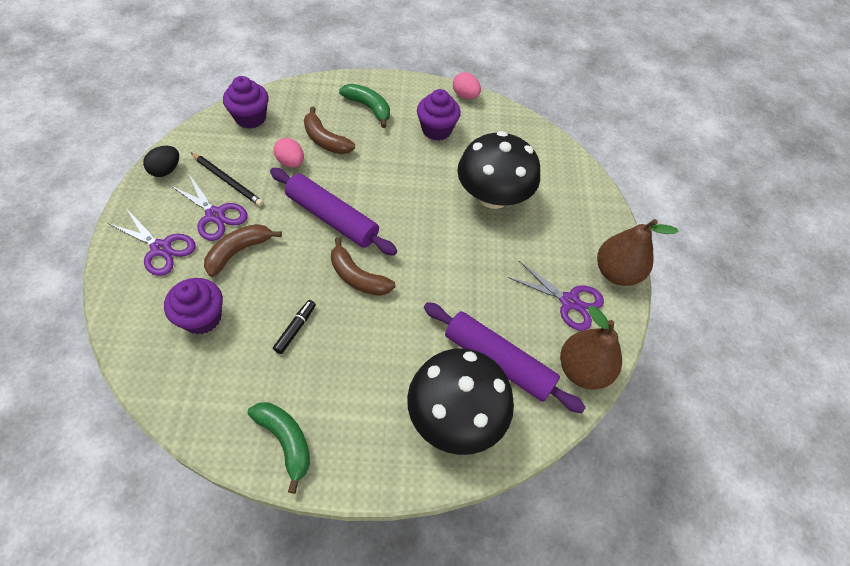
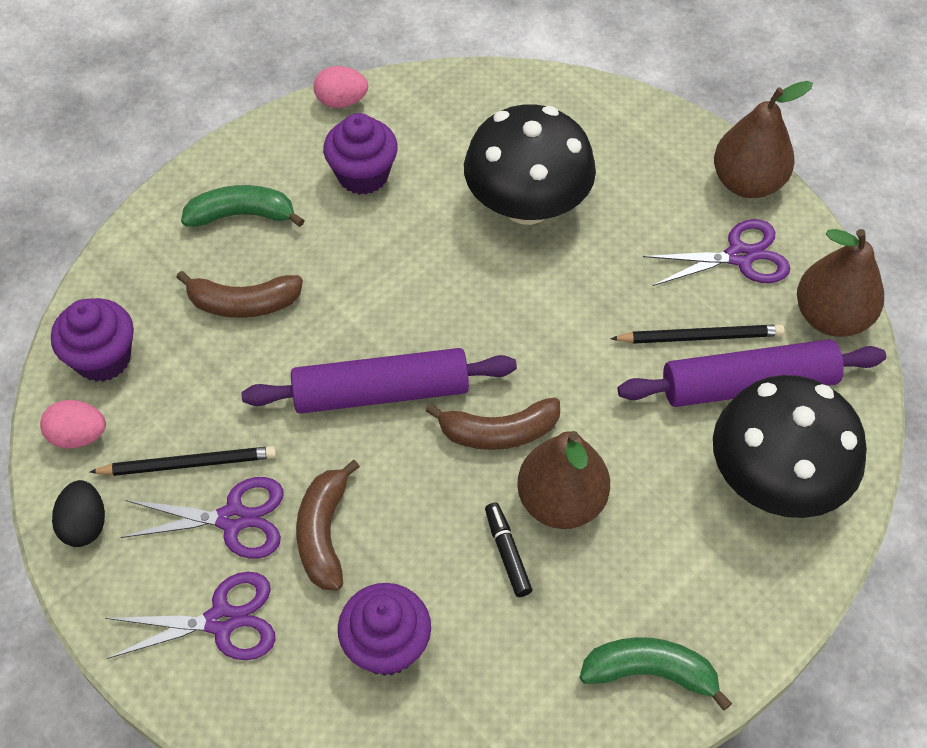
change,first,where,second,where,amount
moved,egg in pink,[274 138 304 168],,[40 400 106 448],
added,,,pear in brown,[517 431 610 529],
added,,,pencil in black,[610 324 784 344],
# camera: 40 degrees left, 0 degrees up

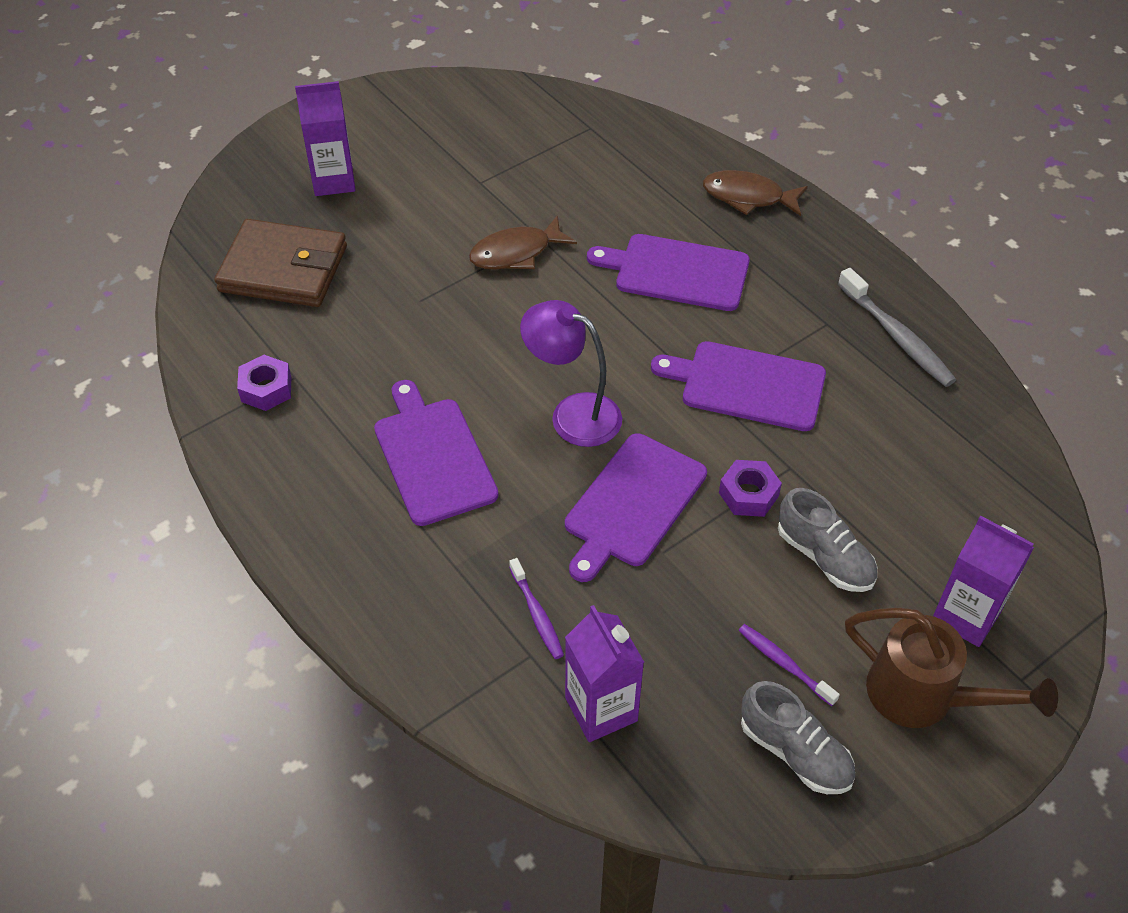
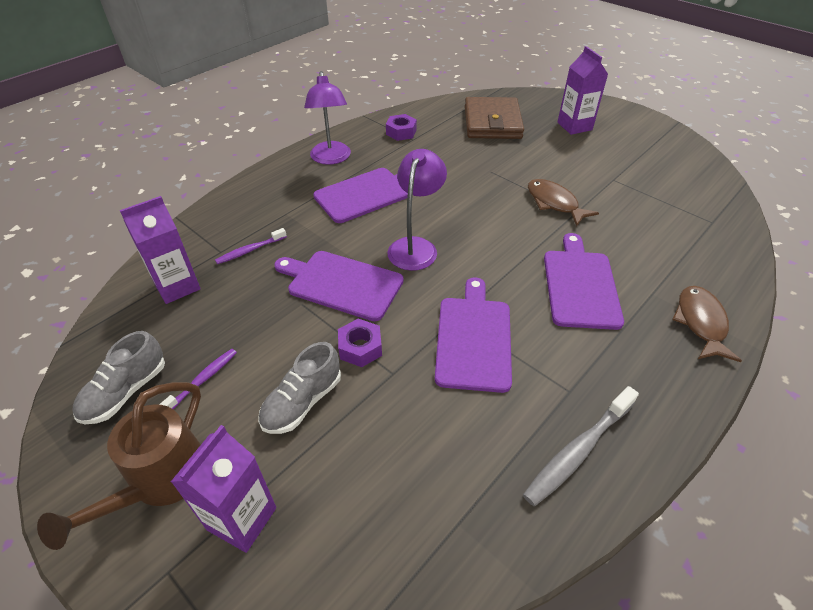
change,first,where,second,where,amount
added,,,lamp in purple,[304 71 351 165],
# camera: 80 degrees right, 5 degrees down

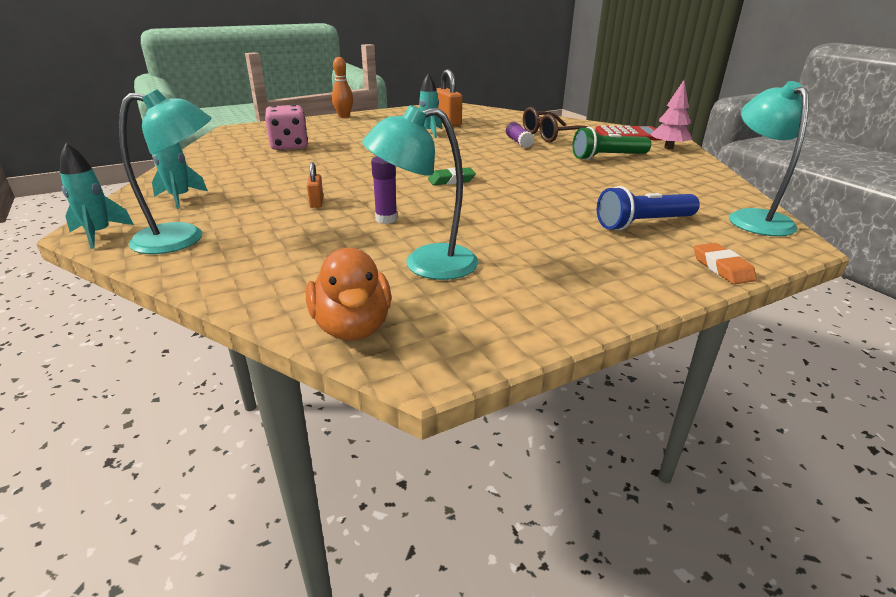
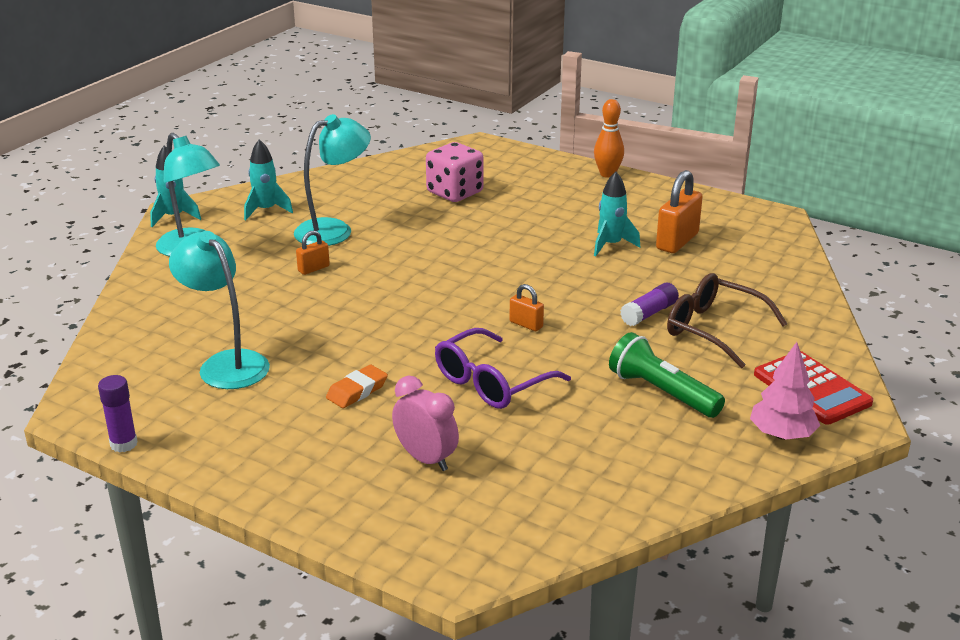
change,first,where,second,where,amount
removed,duck in orange,[306 248 392 341],,,
moved,glue stick in purple,[371 156 397 224],,[98 375 138 453],
removed,eraser in green,[428 167 476 185],,,
replaced,flashlight in blue,[597 186 700 231],clock in pink,[392 376 459 471],
moved,eraser in orange,[694 243 757 284],,[326 365 388 408],
moved,lamp in turquoise,[729 81 809 236],,[294 114 371 246],
added,,,glasses in purple,[435 328 571 409],
added,,,padlock in orange,[509 284 544 331],
# camera: 60 degrees right, 0 degrees up

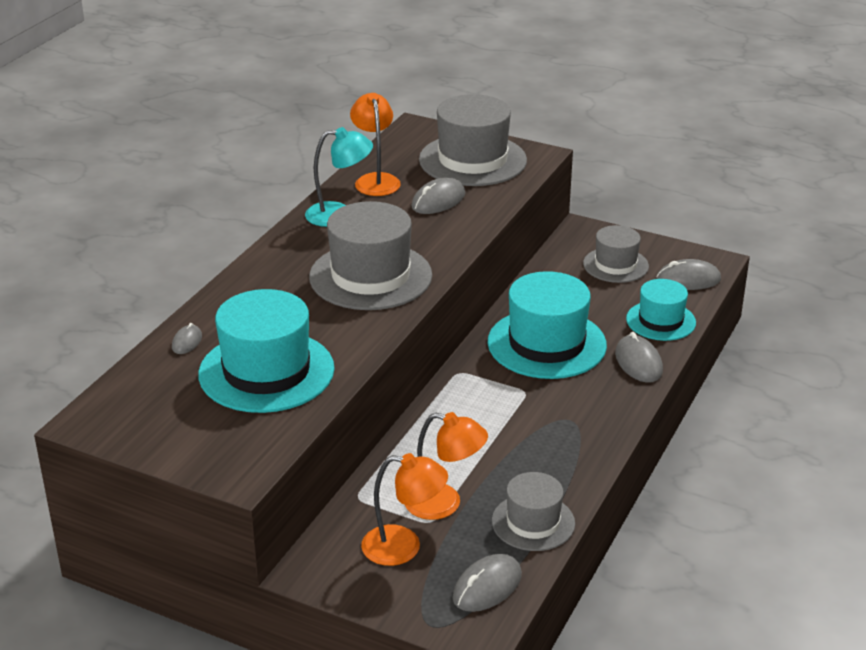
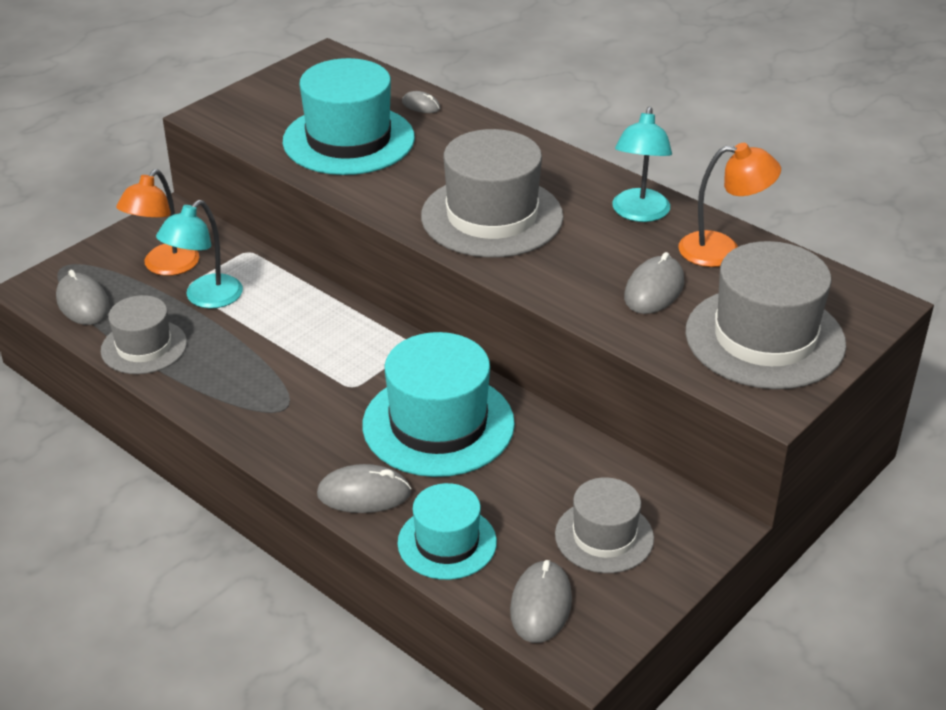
change,first,where,second,where,amount
recoloured,lamp in orange,[404 412 488 520],lamp in turquoise,[156 200 243 308],
turned,mouse in grey,[411 177 465 214],,[624 252 684 314],60 degrees clockwise
# camera: 105 degrees right, 5 degrees up

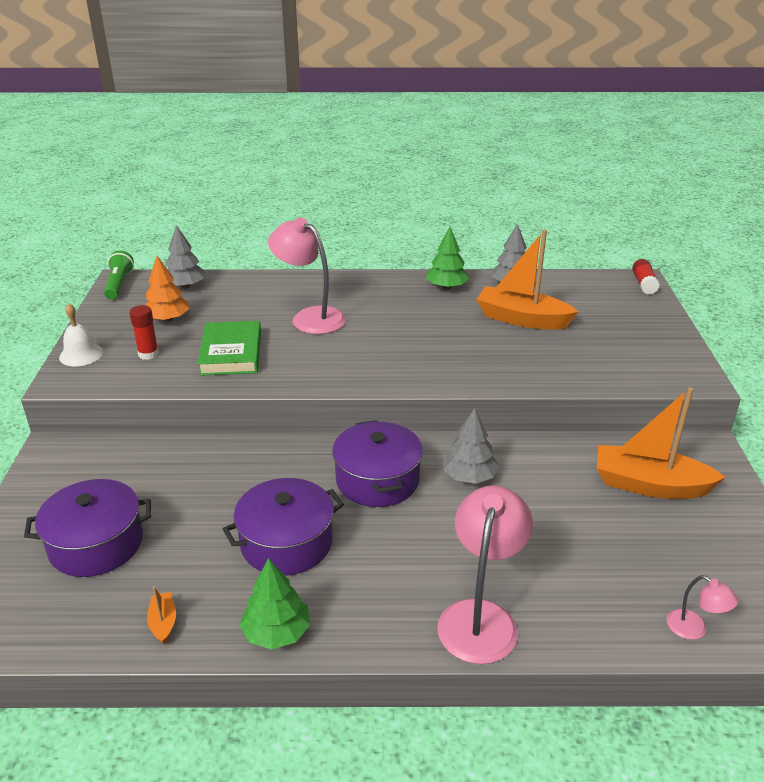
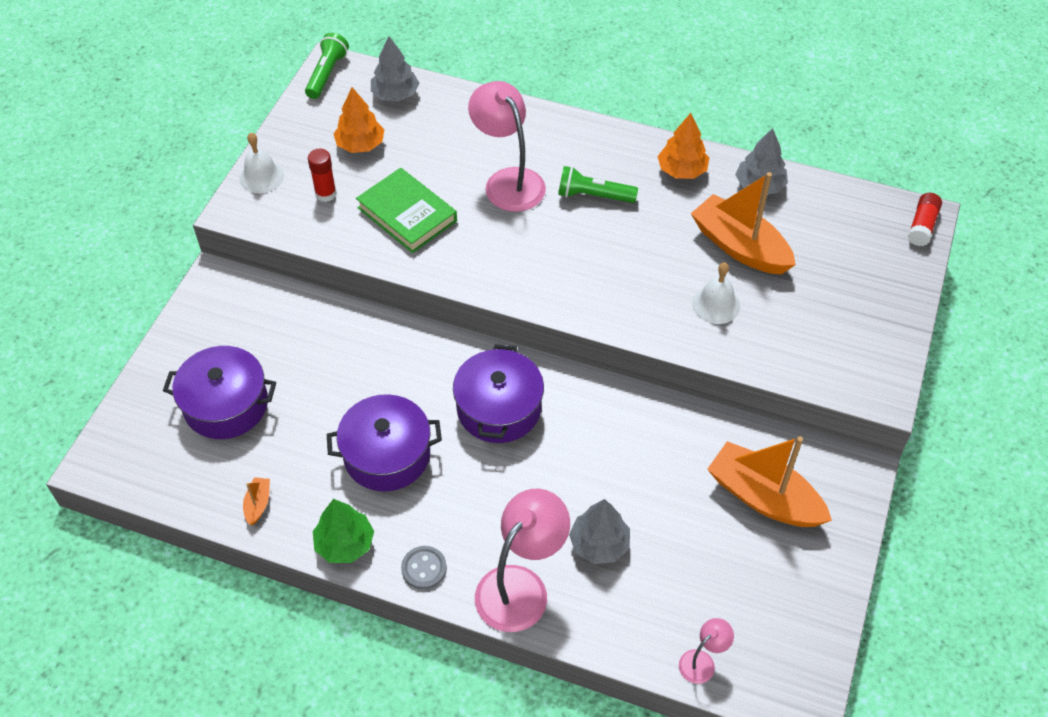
change,first,where,second,where,amount
turned,book in green,[197 321 261 376],,[356 168 457 253],60 degrees counterclockwise
recoloured,tree in green,[426 227 469 289],tree in orange,[657 113 709 179],
moved,tree in grey,[443 408 499 484],,[569 499 630 564],
turned,lamp in pink,[667 575 738 640],,[679 618 734 684],105 degrees counterclockwise
added,,,button in grey,[401 546 447 590],
added,,,flashlight in green,[558 166 638 203],
added,,,bell in white,[692 262 740 324],
# camera: 20 degrees right, 20 degrees up

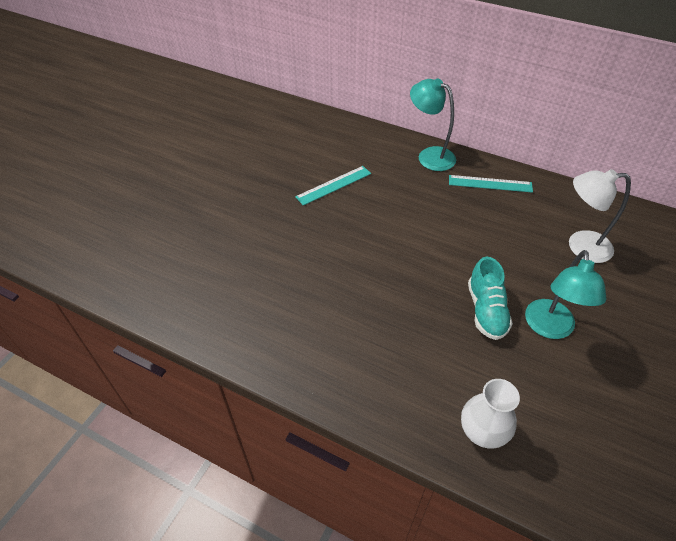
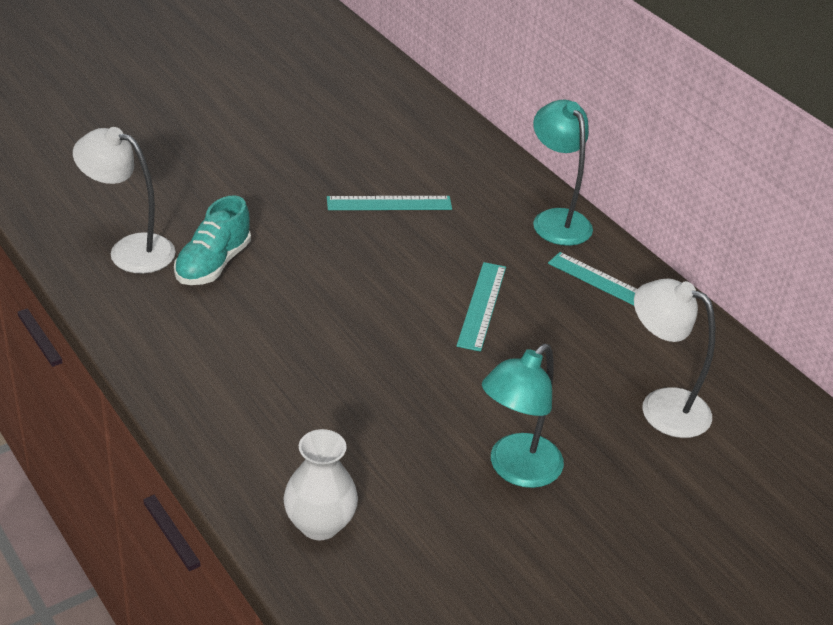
change,first,where,second,where,amount
moved,shoe in turquoise,[468 256 513 340],,[174 195 251 285],
added,,,lamp in white,[73 127 176 273],
added,,,ruler in turquoise,[457 262 506 352],
# camera: 25 degrees right, 10 degrees down

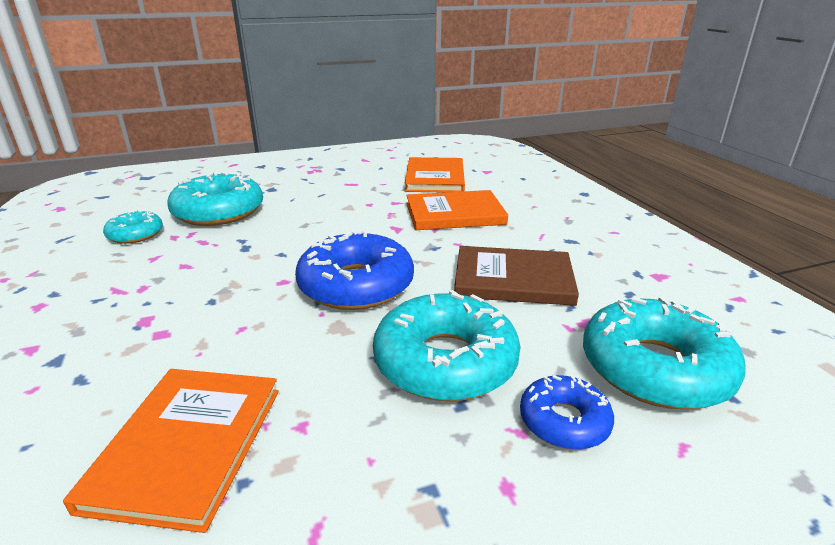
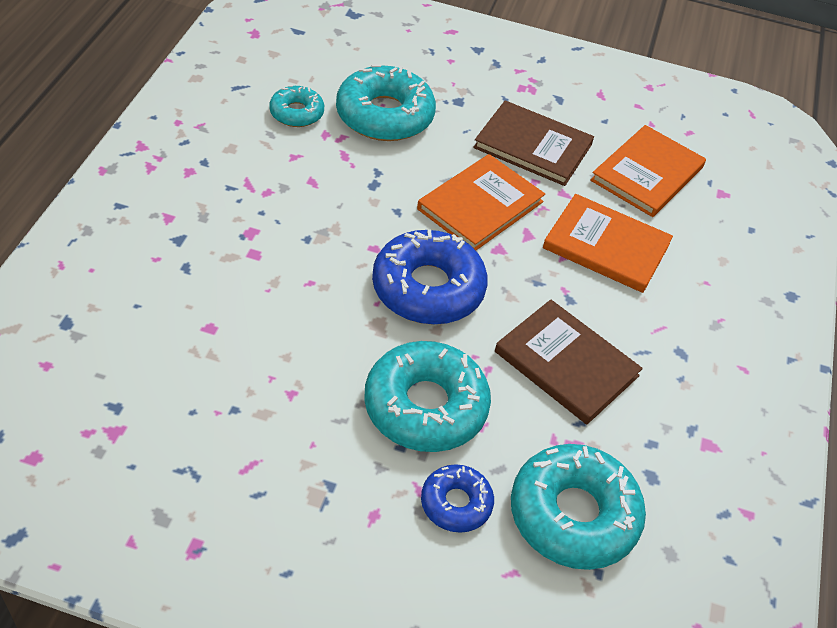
change,first,where,second,where,amount
moved,book in orange,[63 369 279 533],,[417 154 545 250],
added,,,book in brown,[473 100 594 186],
# camera: 30 degrees right, 20 degrees up

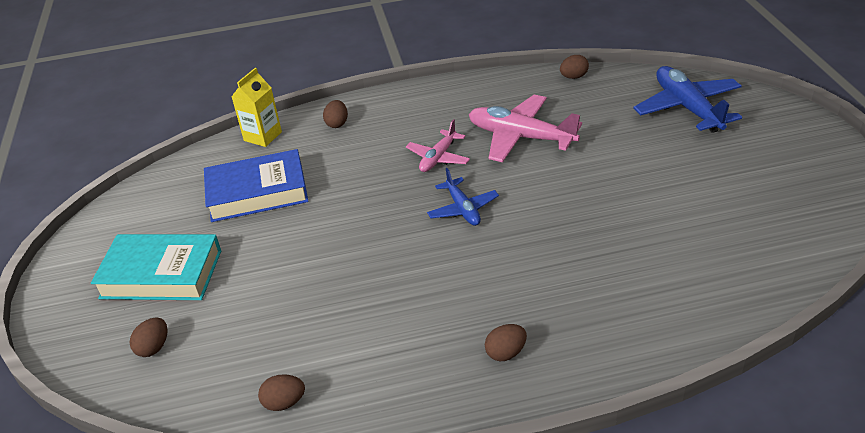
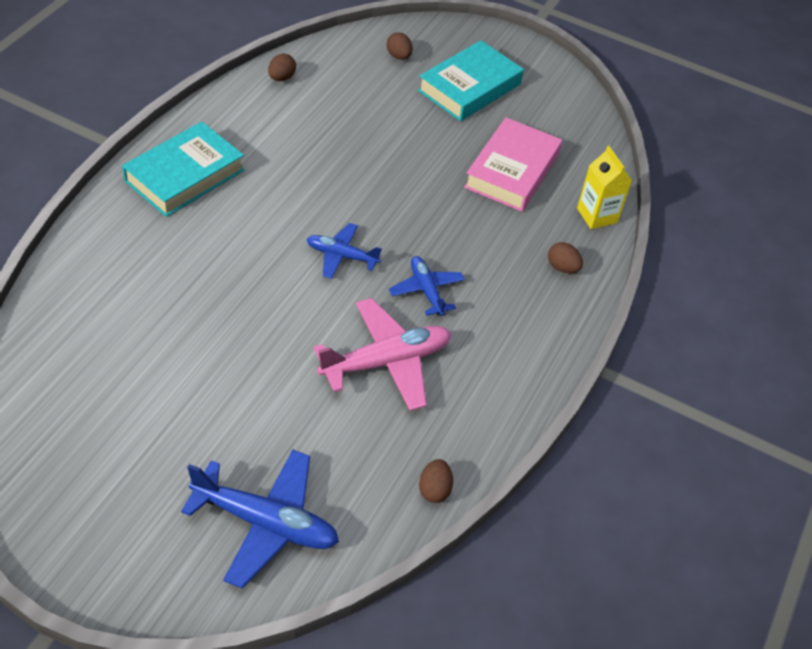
change,first,where,second,where,amount
recoloured,book in blue,[204 149 308 222],book in pink,[464 117 562 212],
recoloured,plane in pink,[406 119 470 172],plane in blue,[389 256 465 316],
replaced,egg in brown,[485 324 527 361],book in turquoise,[122 122 244 217],
# camera: 120 degrees right, 10 degrees up

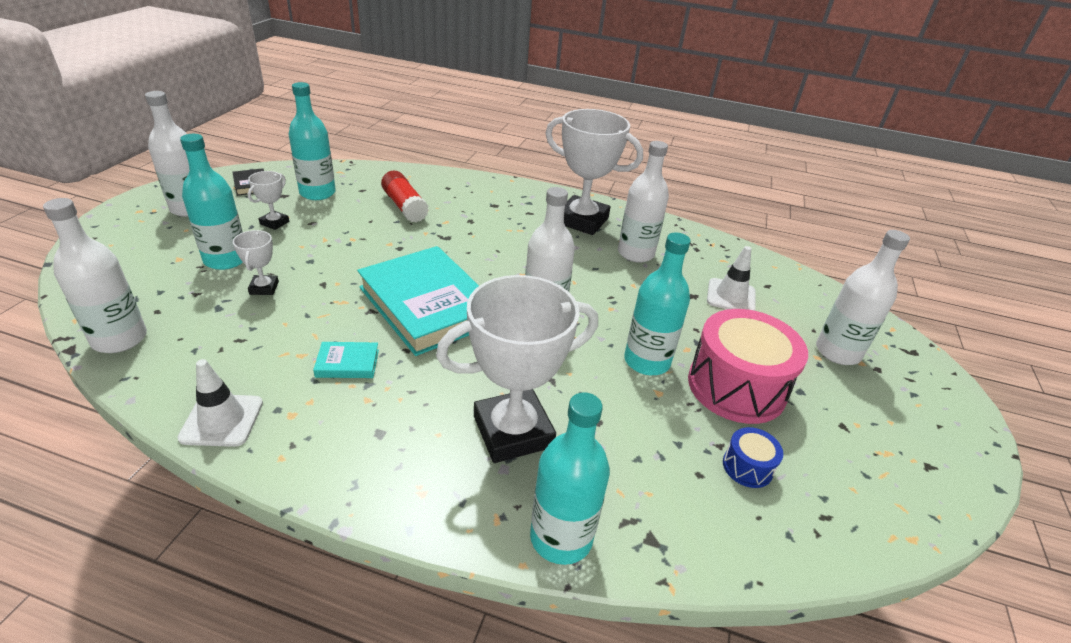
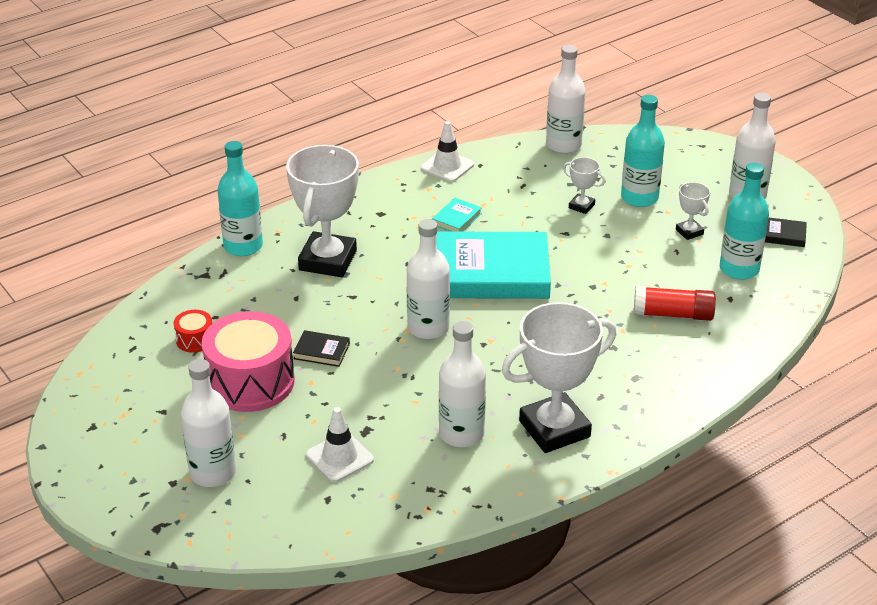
change,first,where,second,where,amount
replaced,bottle in turquoise,[624 233 691 375],book in black,[293 330 350 367],
recoloured,drum in blue,[723 427 783 488],drum in red,[174 310 212 353],
# camera: 130 degrees right, 0 degrees up

